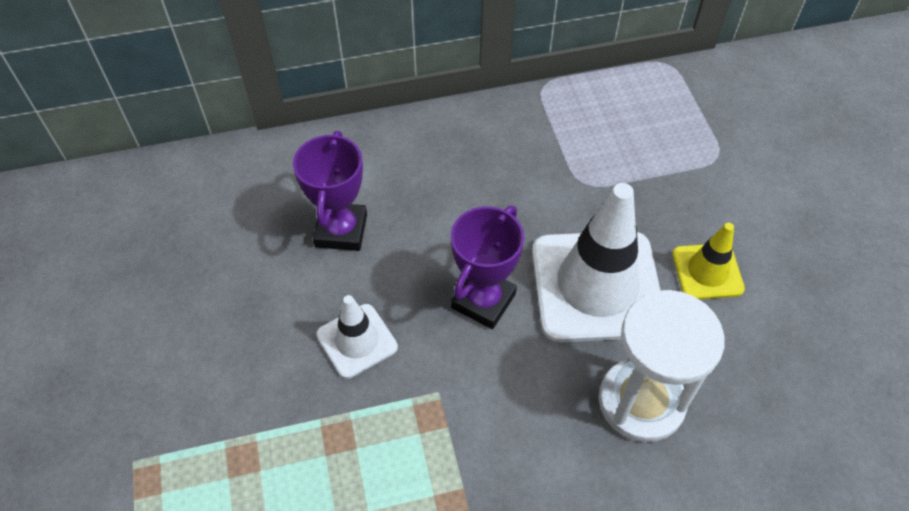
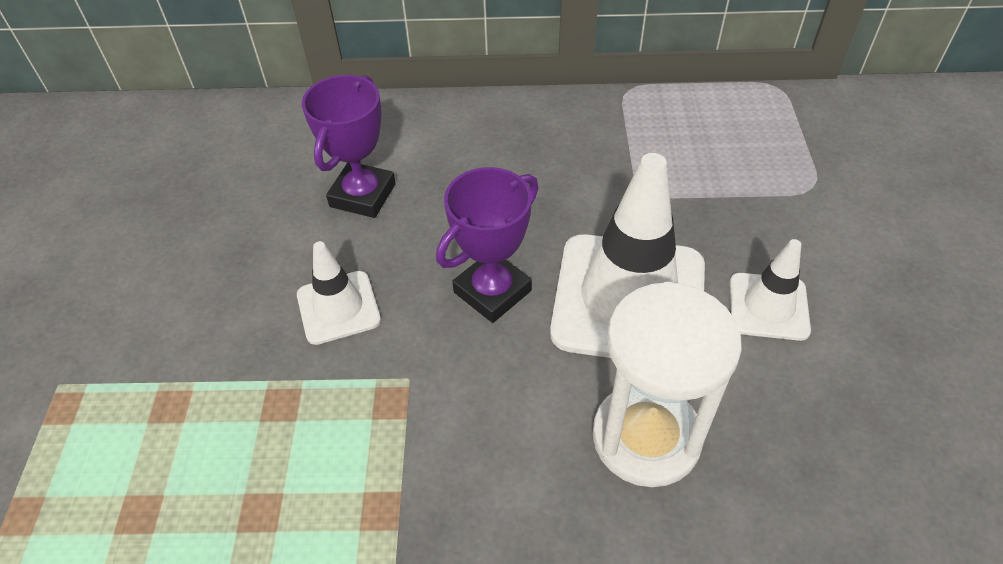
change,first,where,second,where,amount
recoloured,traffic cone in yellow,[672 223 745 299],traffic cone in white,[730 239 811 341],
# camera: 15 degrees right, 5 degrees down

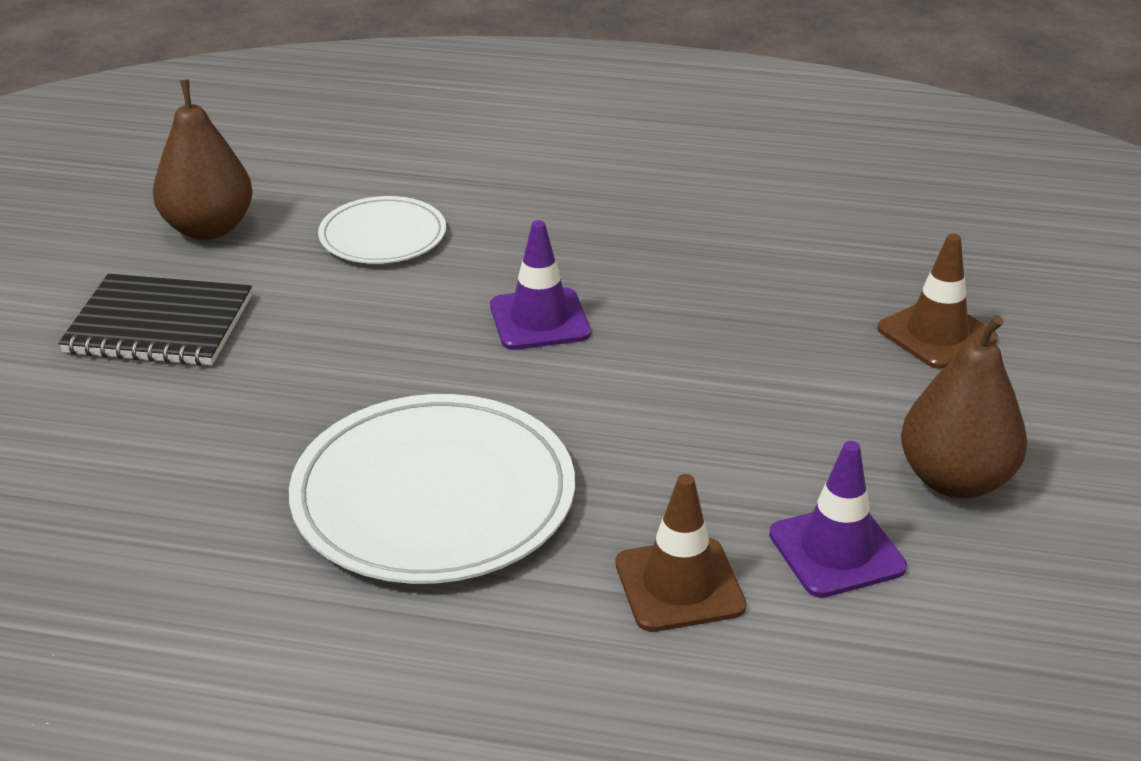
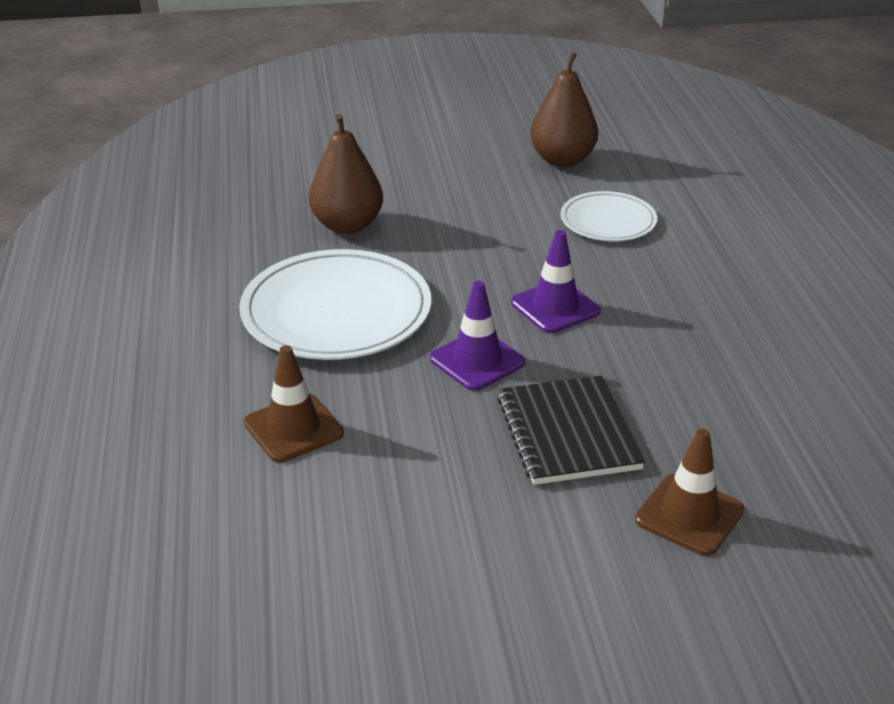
change,first,where,second,where,amount
moved,notebook in black,[58 274 252 366],,[497 375 645 485],
moved,traffic cone in purple,[769 441 907 598],,[430 281 525 391],
moved,pear in brown,[901 315 1027 498],,[309 114 383 234],
# camera: 70 degrees right, 0 degrees up

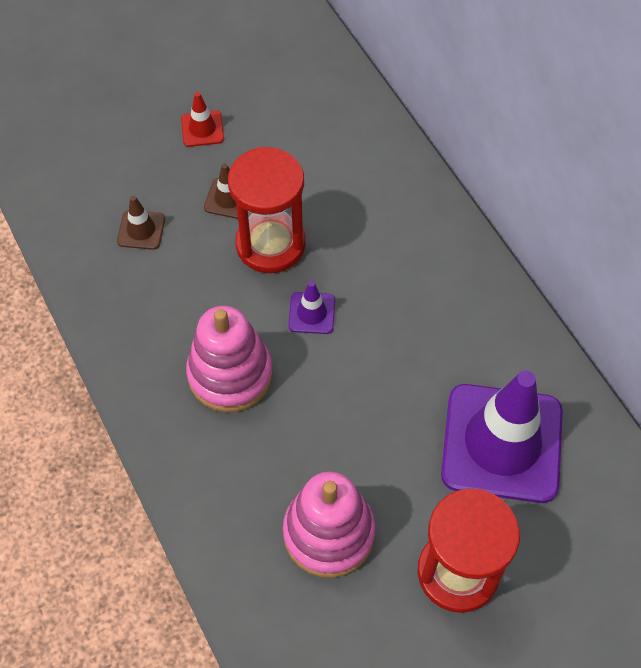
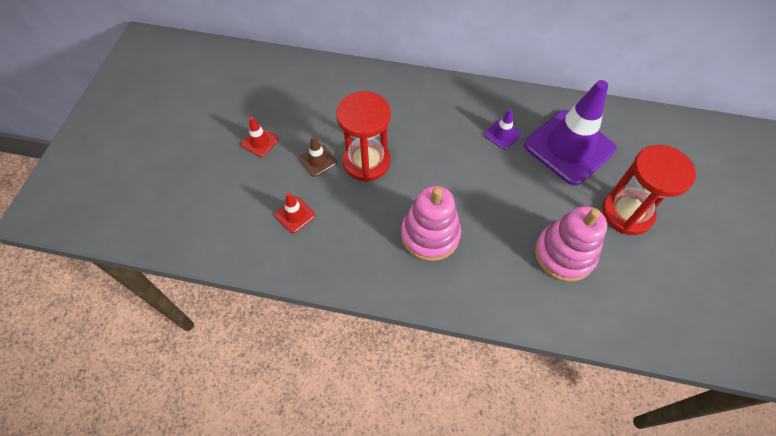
change,first,where,second,where,amount
recoloured,traffic cone in brown,[117 196 165 250],traffic cone in red,[275 193 315 233],
moved,traffic cone in purple,[288 281 335 334],,[484 109 522 150],
# camera: 50 degrees left, 0 degrees up

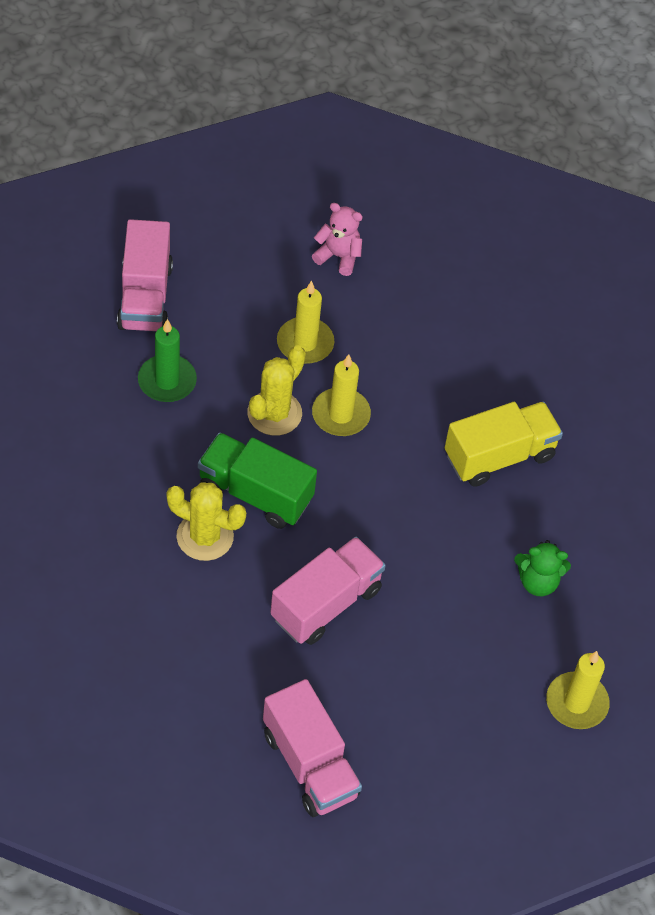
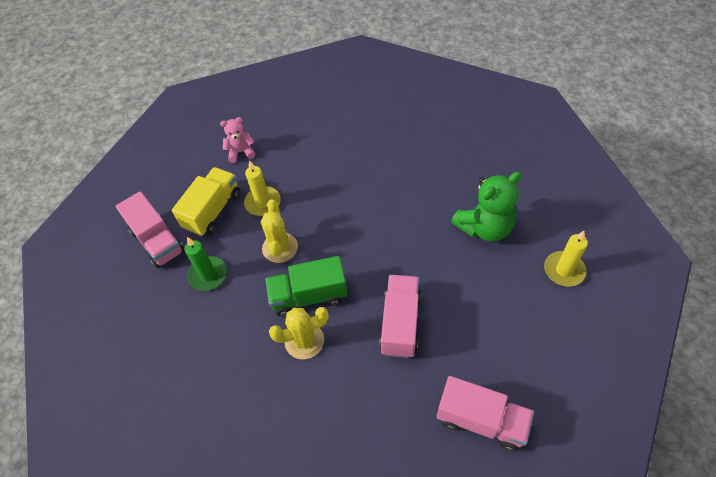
change,first,where,second,where,amount
removed,candle in yellow,[312 354 371 436],,,
moved,truck in yellow,[445 402 563 487],,[172 167 240 236],
resized,teddy bear in green,[514 540 571 596],,[451 172 522 242],x1.76
# camera: 30 degrees left, 0 degrees up

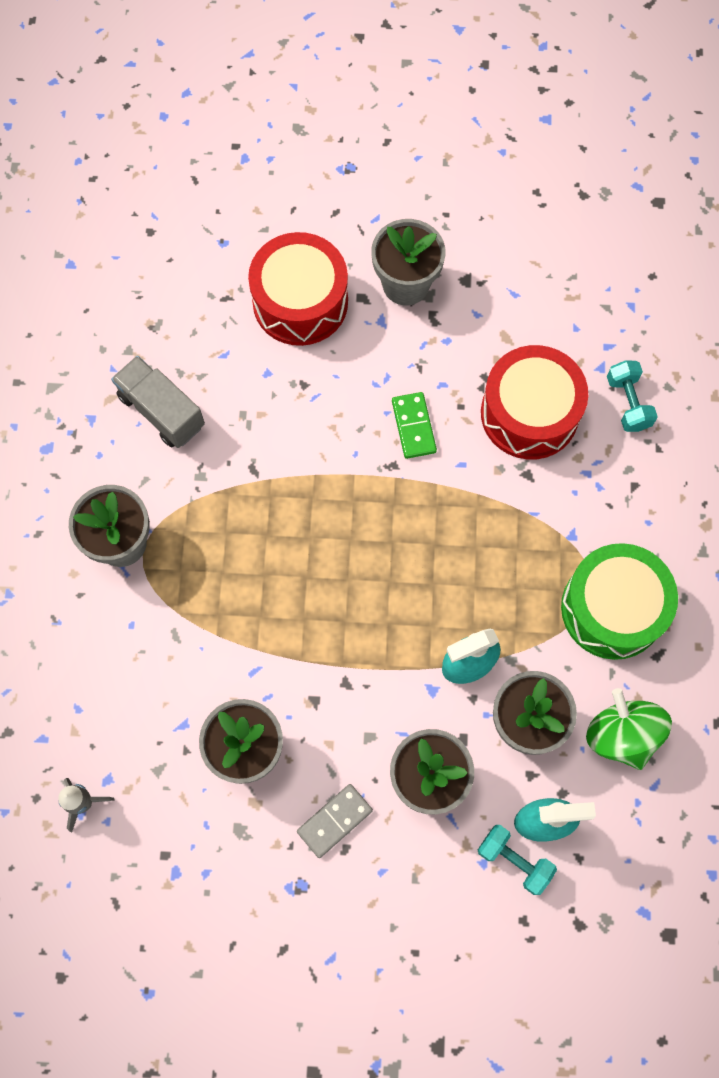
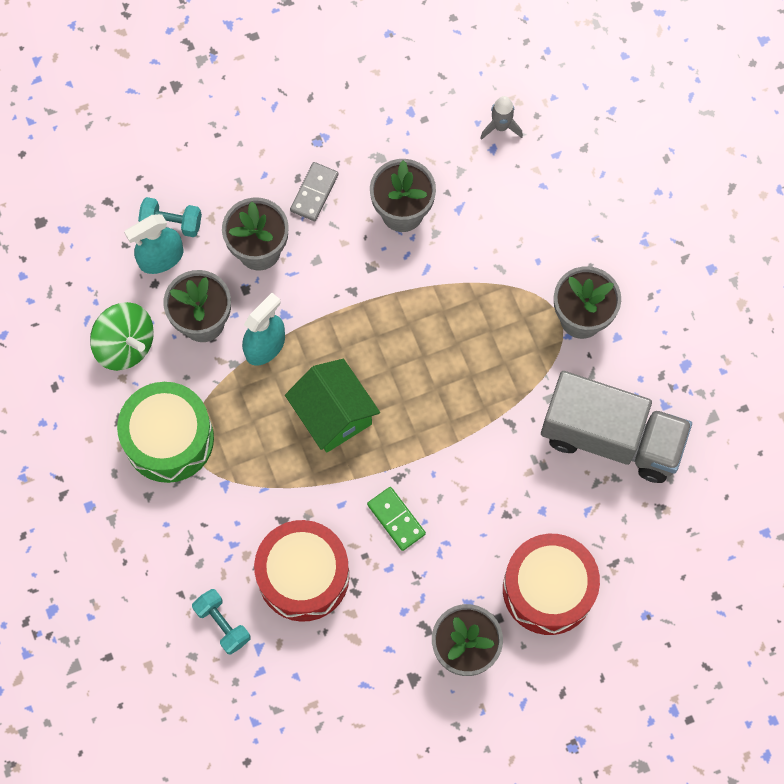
change,first,where,second,where,amount
resized,truck in grey,[111 356 205 448],,[541 371 692 483],x1.61
added,,,house in green,[285 359 380 453],
# camera: 155 degrees right, 0 degrees up

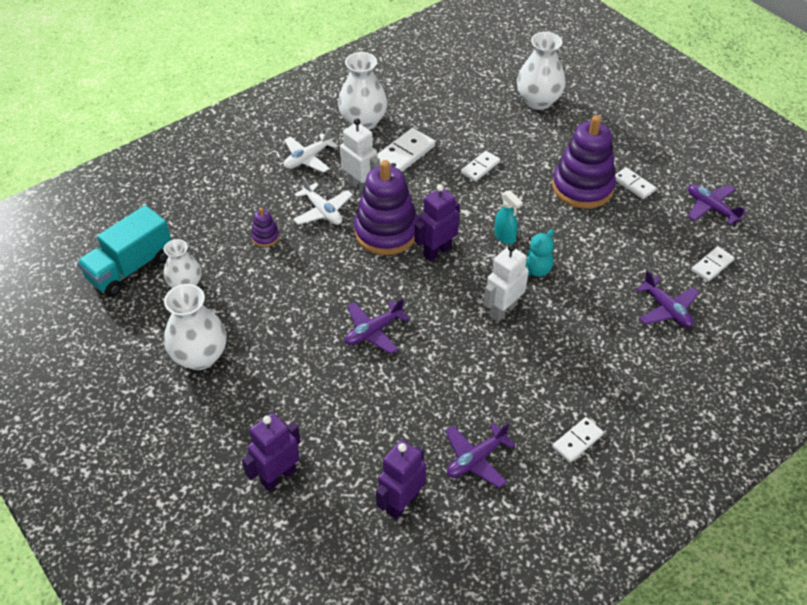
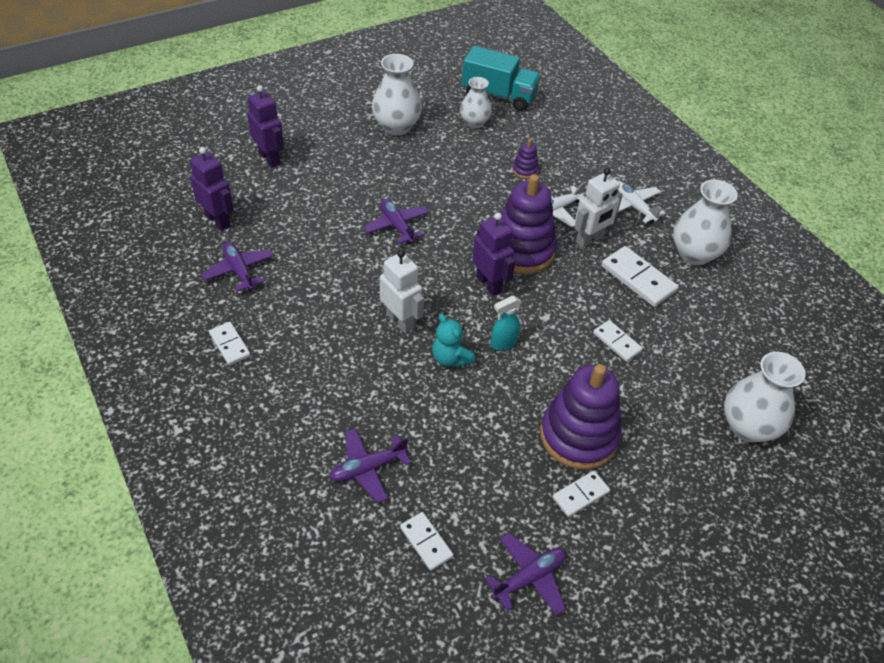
change,first,where,second,where,amount
turned,truck in turquoise,[77 205 171 297],,[462 46 541 111],150 degrees clockwise
# camera: 95 degrees right, 0 degrees up

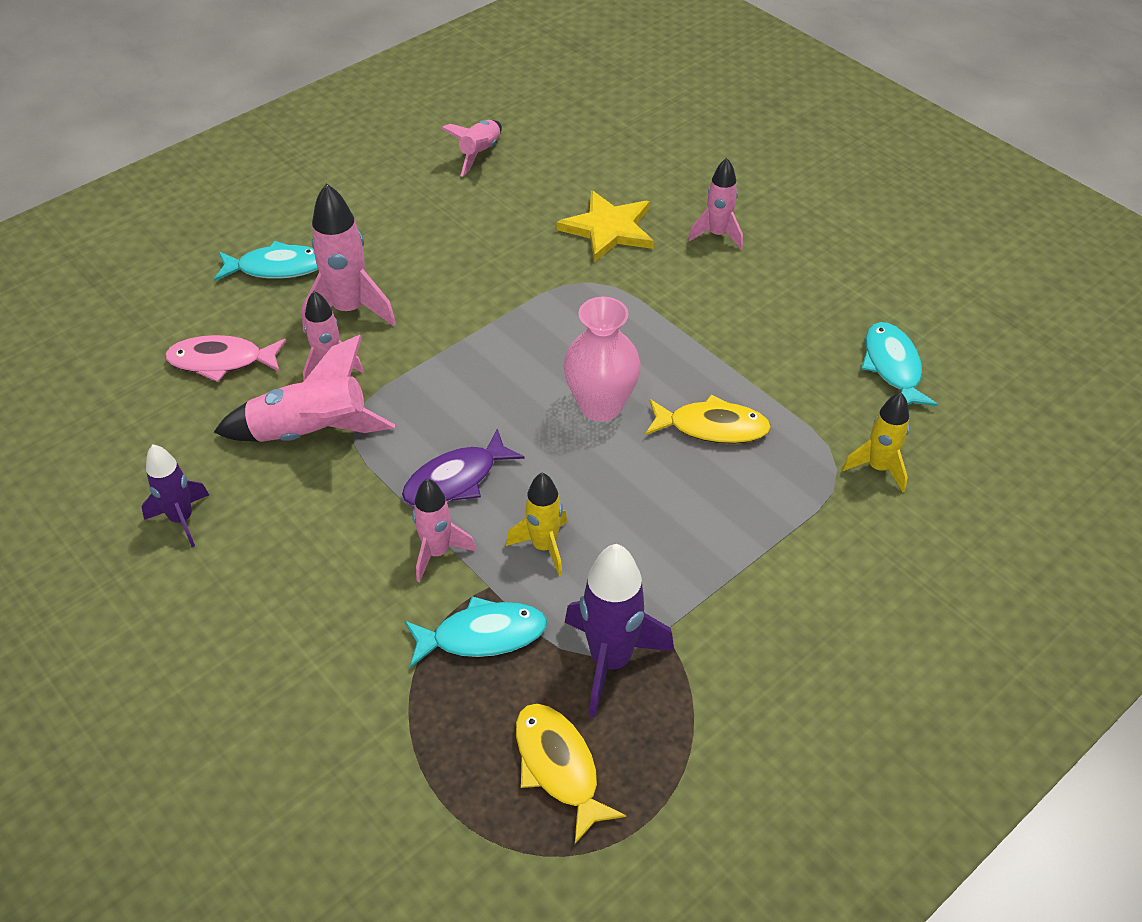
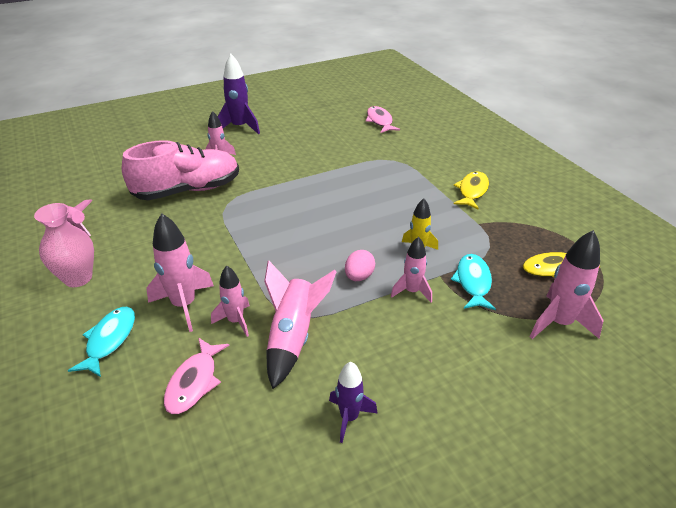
change,first,where,second,where,amount
replaced,fish in purple,[402 429 525 506],egg in pink,[345 250 375 281],
replaced,star in yellow,[556 190 654 263],shoe in pink,[122 140 239 200],
moved,vase in pink,[563 297 641 422],,[34 203 94 287],
moved,rocket in purple,[565 544 674 718],,[218 54 260 134],
moved,fish in yellow,[645 394 771 444],,[454 172 489 210],
removed,rocket in yellow,[842 392 909 492],,,
removed,fish in turquoise,[861 322 938 406],,,
added,,,fish in pink,[366 106 400 133],
added,,,rocket in pink,[530 230 604 339],
# camera: 75 degrees left, 10 degrees down

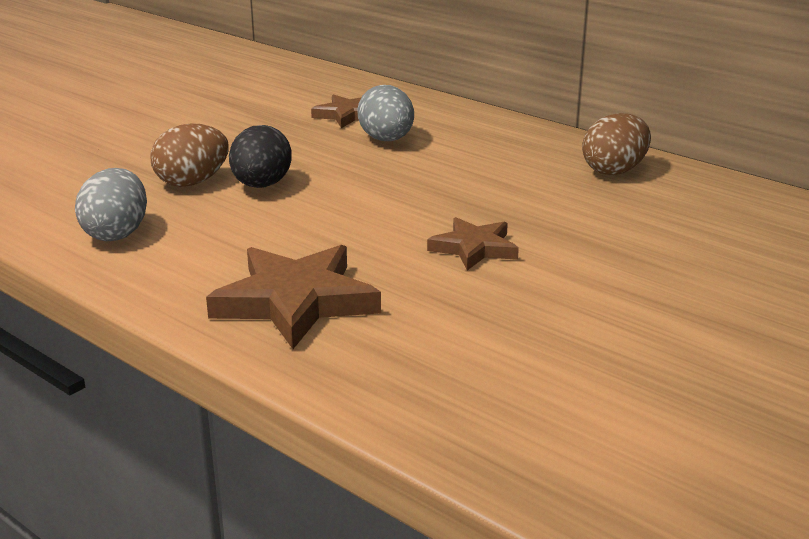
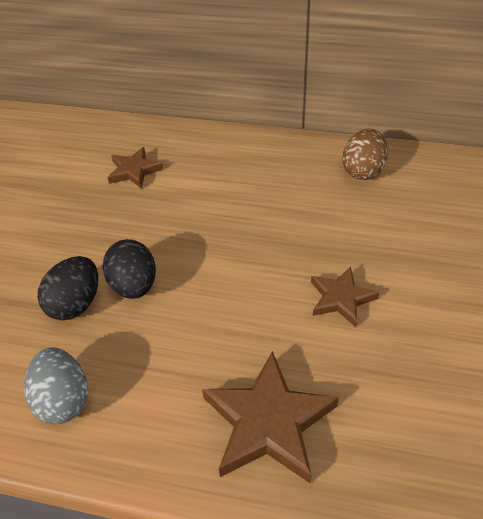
change,first,where,second,where,amount
recoloured,egg in brown,[150 123 229 187],egg in black,[37 256 98 321],
removed,egg in grey,[357 85 414 141],,,
# camera: 25 degrees left, 20 degrees up

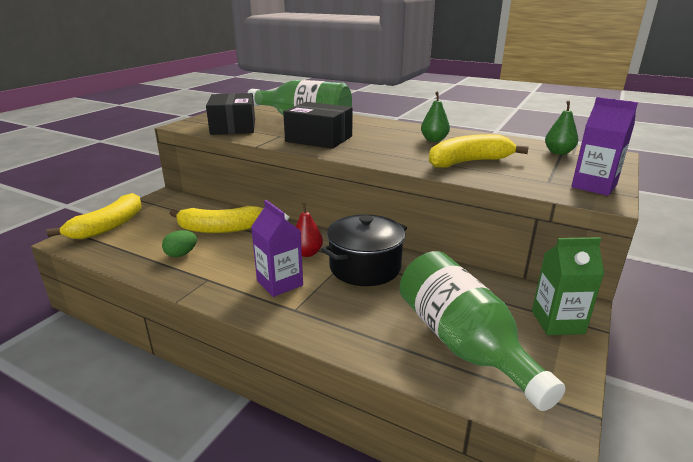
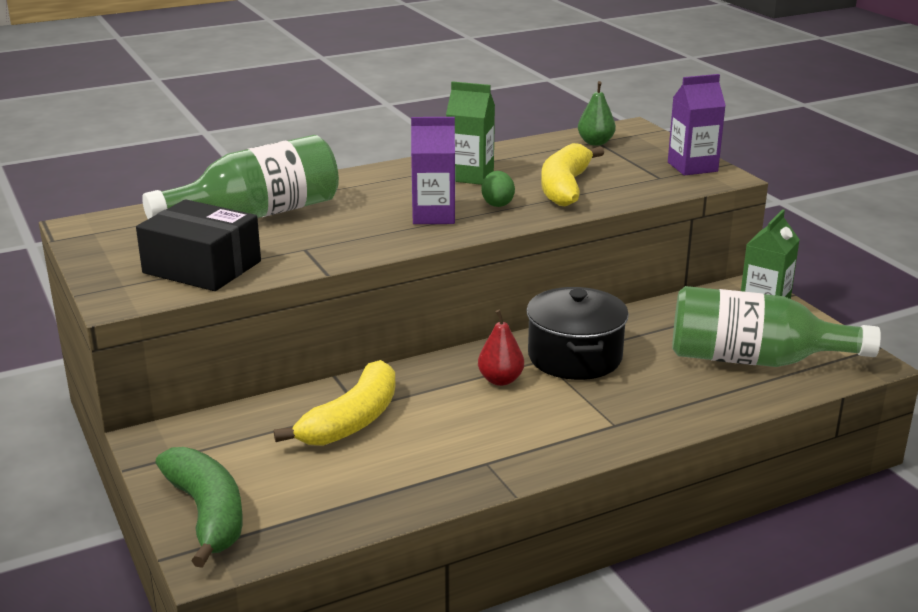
change,first,where,second,where,amount
recoloured,banana in yellow,[46 193 142 240],banana in green,[155 447 242 568],
moved,egg in green,[162 230 197 257],,[482 171 515 207],
moved,carton in purple,[251 200 303 297],,[411 117 455 224],
removed,box in black,[283 102 352 149],,,
replaced,pear in green,[421 91 450 142],carton in green,[446 81 495 185],
# camera: 55 degrees left, 0 degrees up

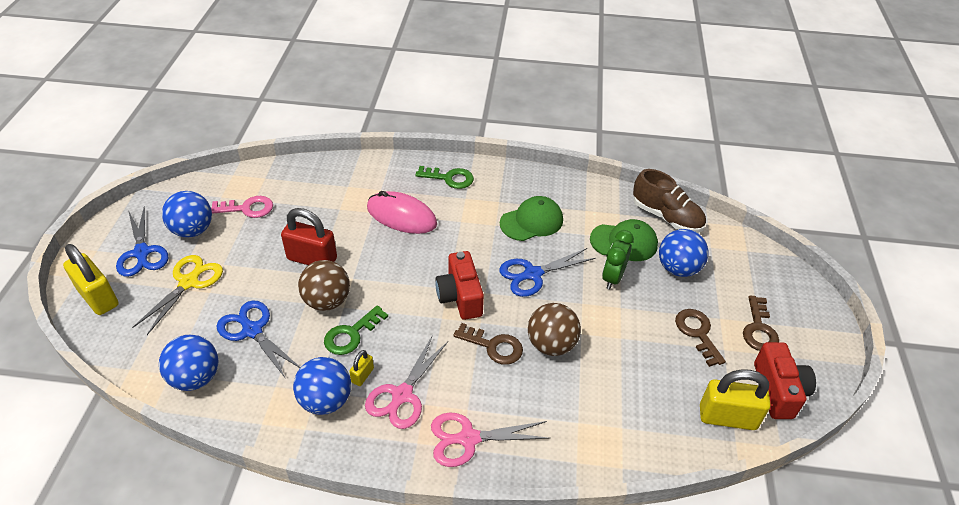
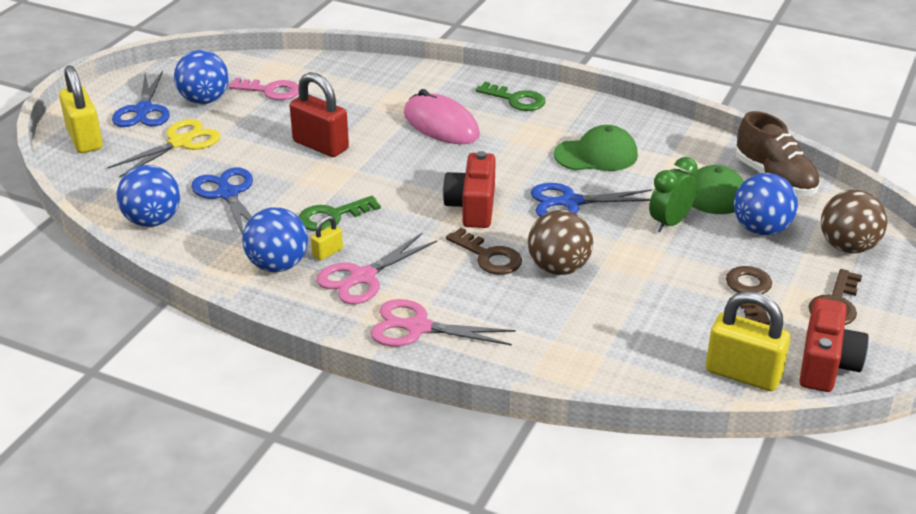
change,first,where,second,where,amount
moved,ball in brown,[298 260 350 311],,[821 190 888 253],
# camera: 20 degrees right, 10 degrees down

